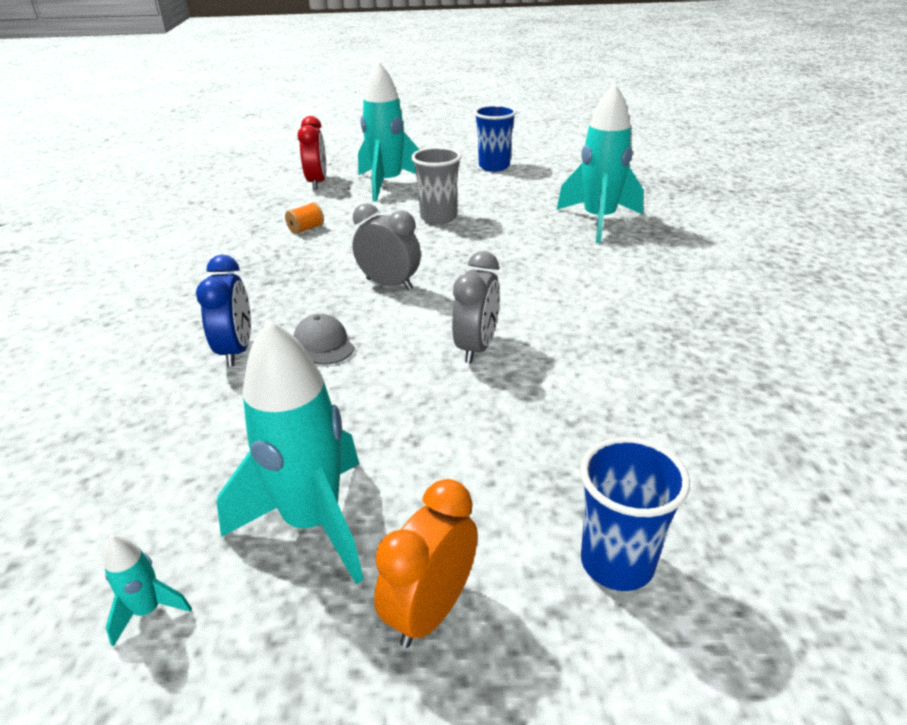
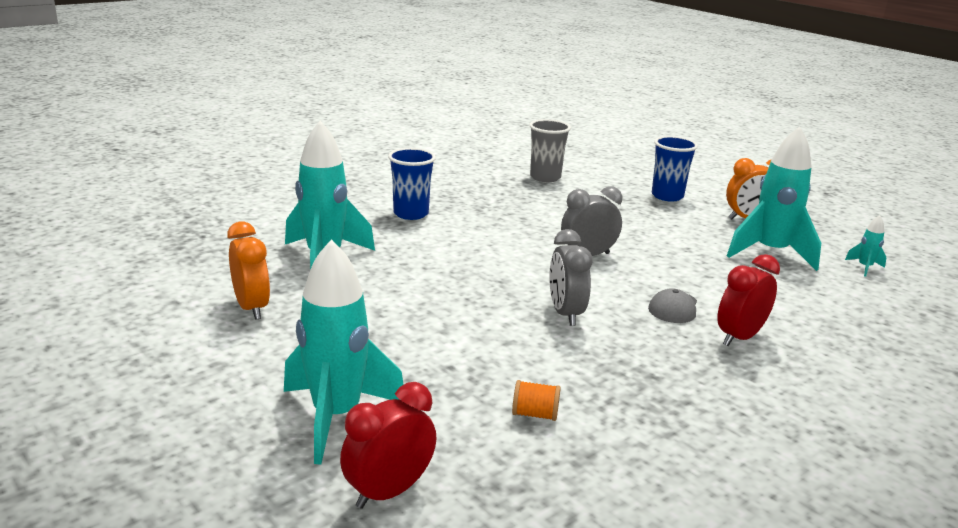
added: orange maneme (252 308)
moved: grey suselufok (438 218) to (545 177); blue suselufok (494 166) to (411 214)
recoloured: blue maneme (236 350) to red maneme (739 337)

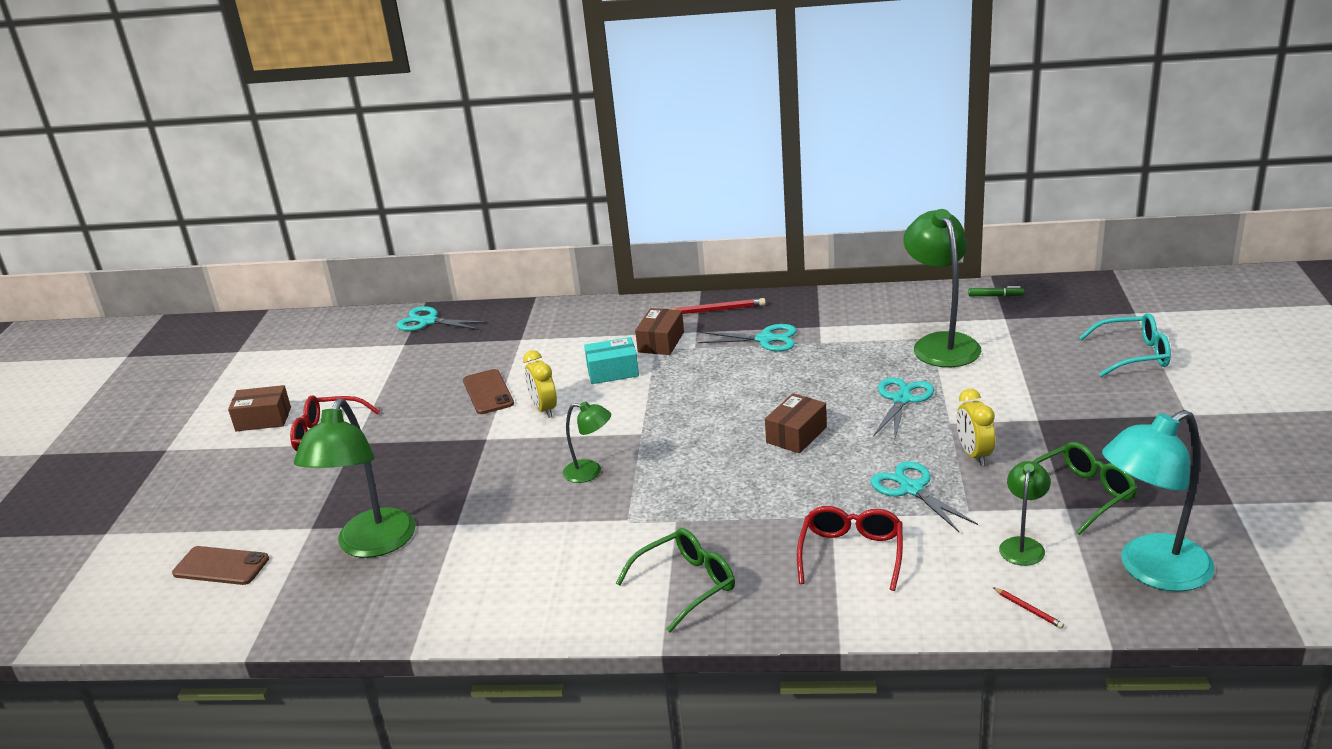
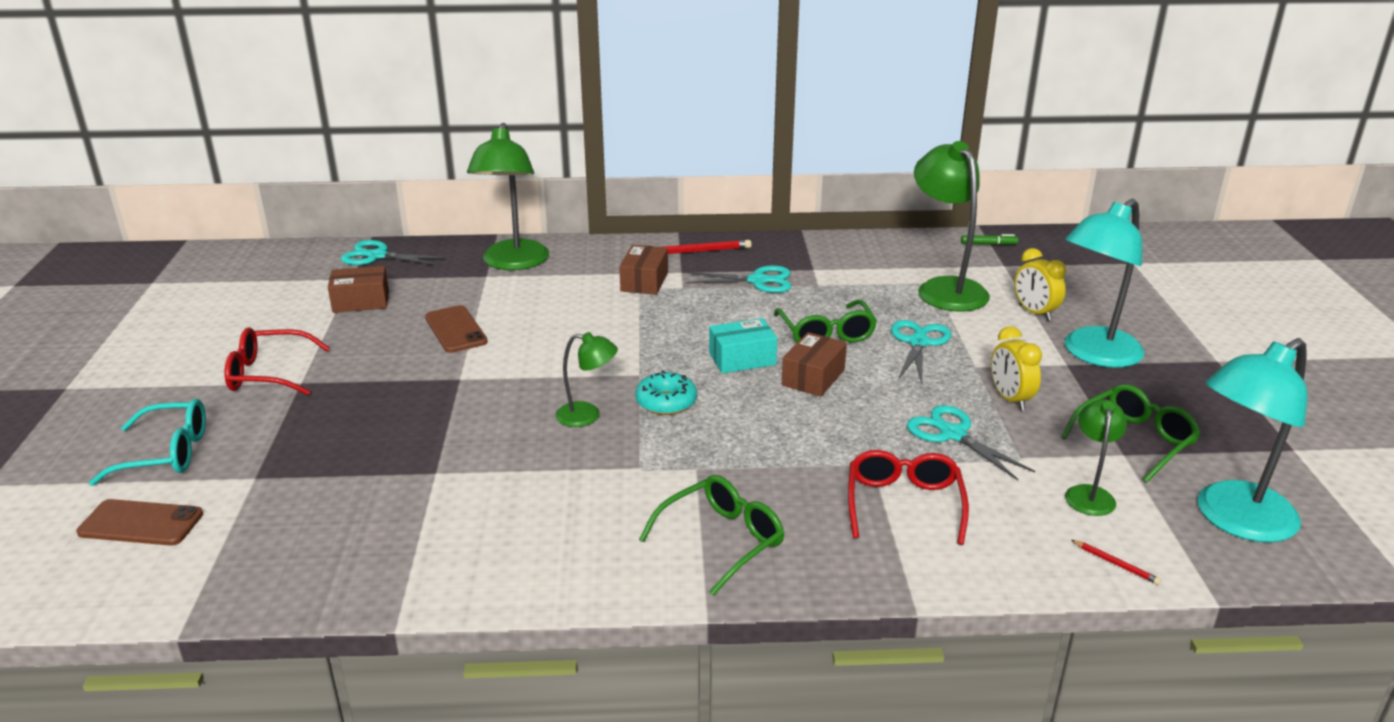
added: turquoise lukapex (666 402); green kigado (826 334); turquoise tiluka (1093 354)
moved: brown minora (263 419) to (361 301); green tiluka (371 545) to (513 263); yellow maneme (544 409) to (1034 312); turquoise minora (613 371) to (742 359); turquoise kigado (1134 355) to (167 453)

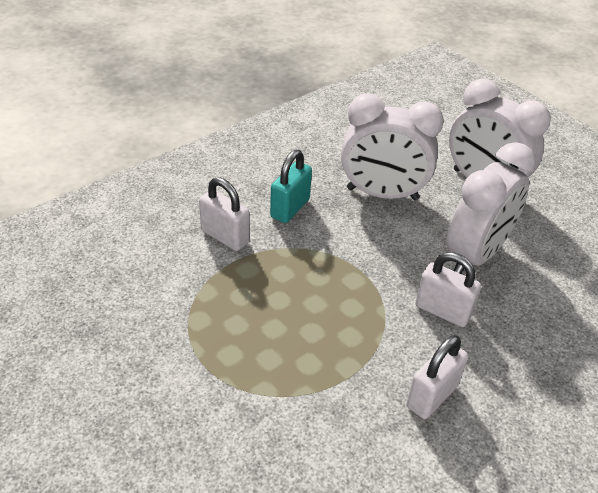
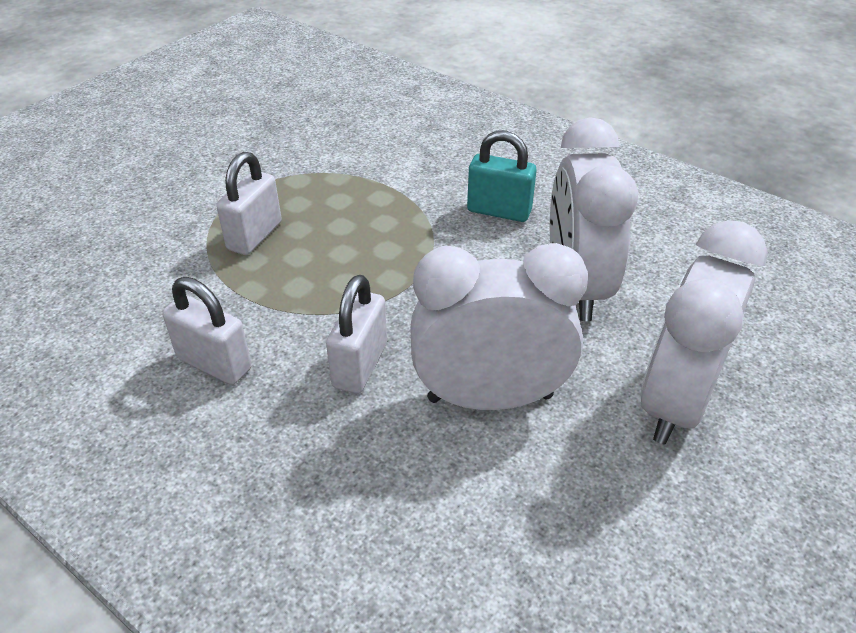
moved: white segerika (225 237) to (255 236)
turned: white maneme (475 255) = (490 397) 150 degrees clockwise

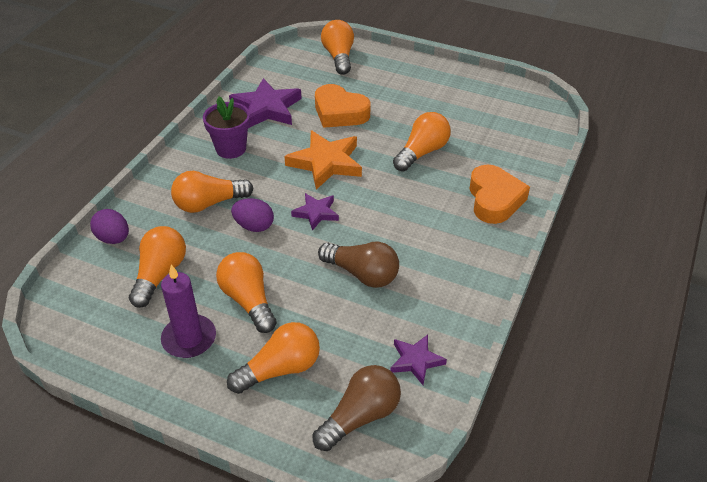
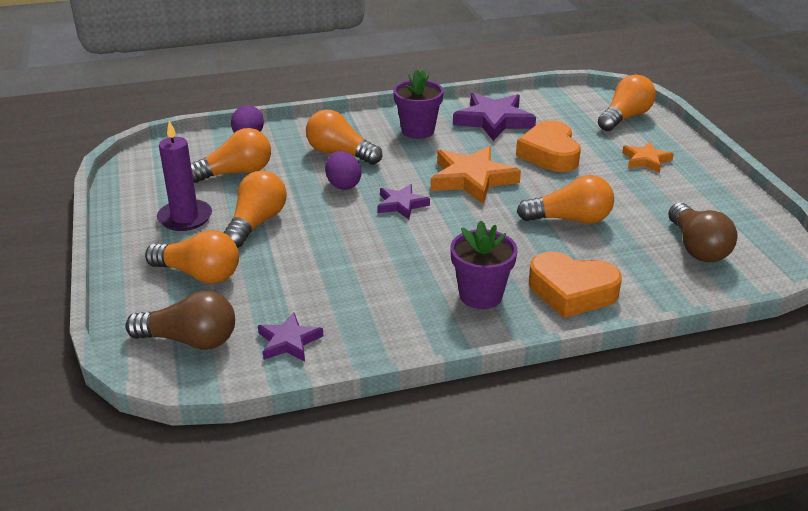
added: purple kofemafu (480 295); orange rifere (646 160)
moved: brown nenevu (362 274) to (697 247)
turned: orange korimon (494 199) = (571 291) 60 degrees clockwise

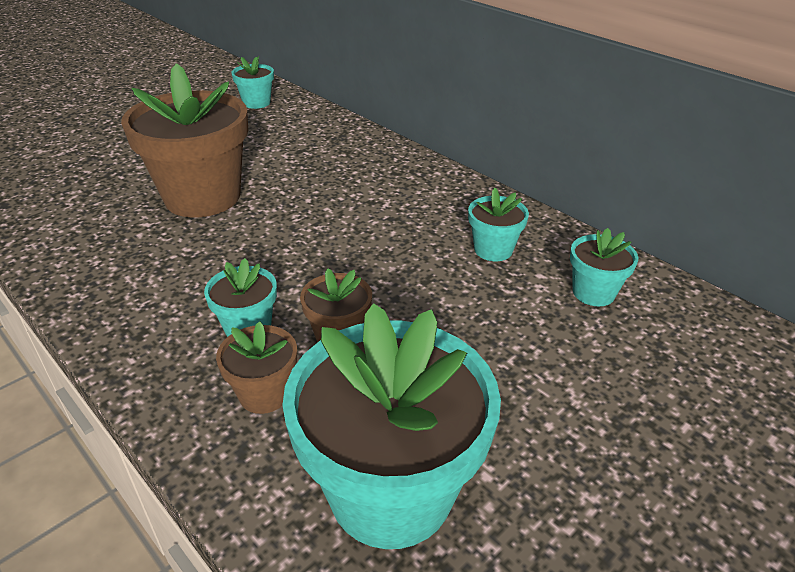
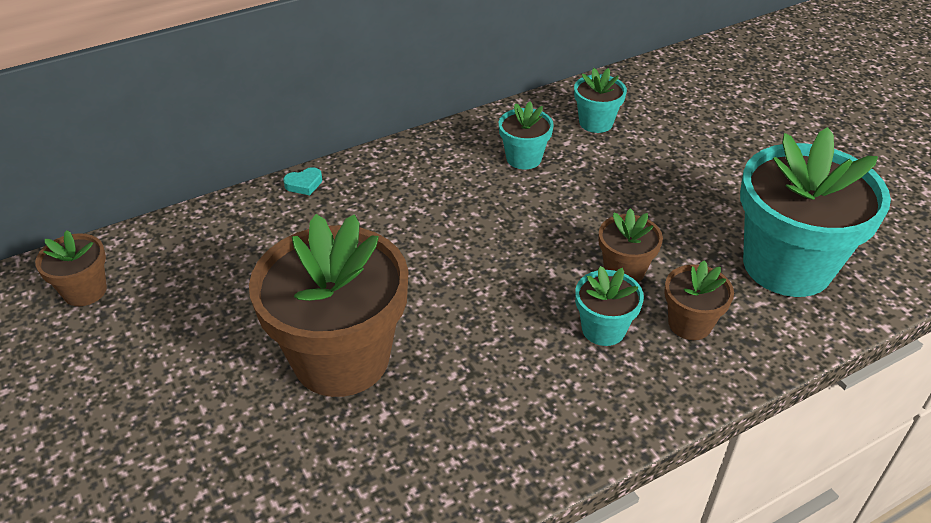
added: turquoise korimon (304 184)
recoloured: turquoise kofemafu (256 103) to brown kofemafu (85 291)

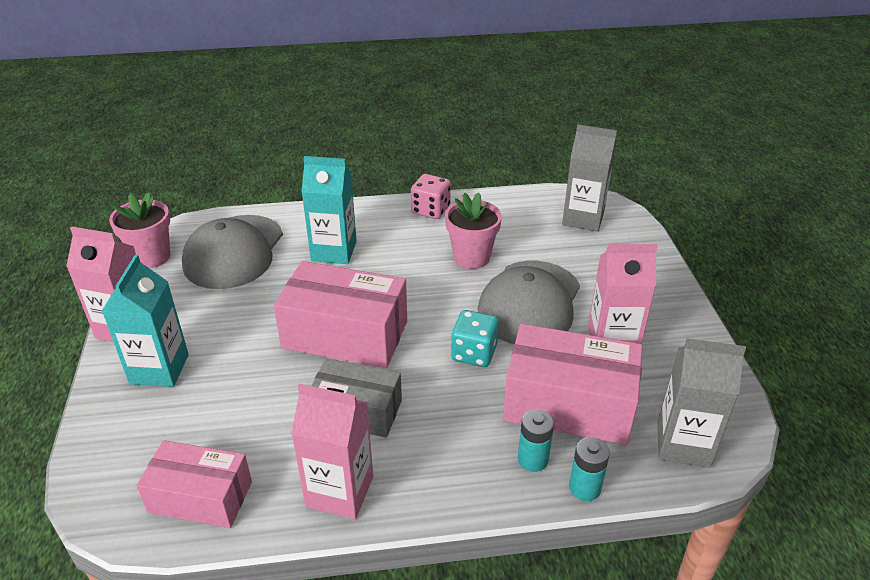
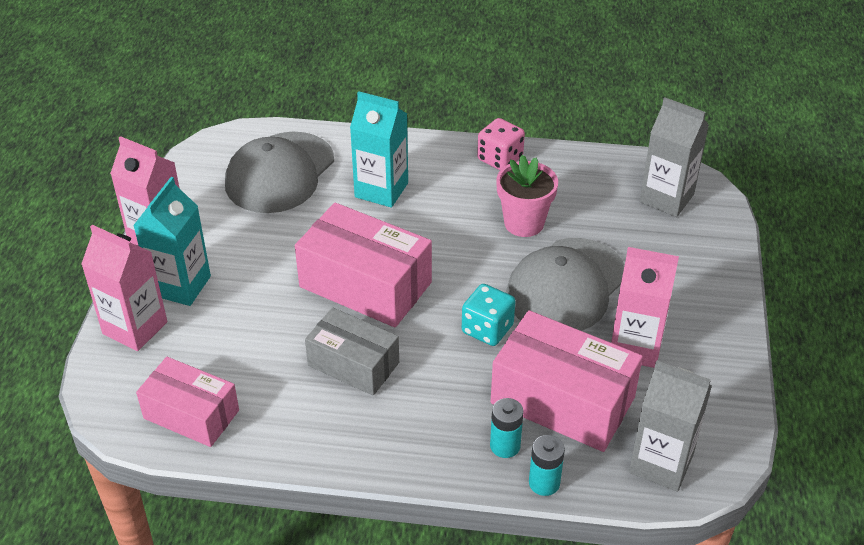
removed: pink kofemafu (151 257)
moved: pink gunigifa (340 491) to (135 328)

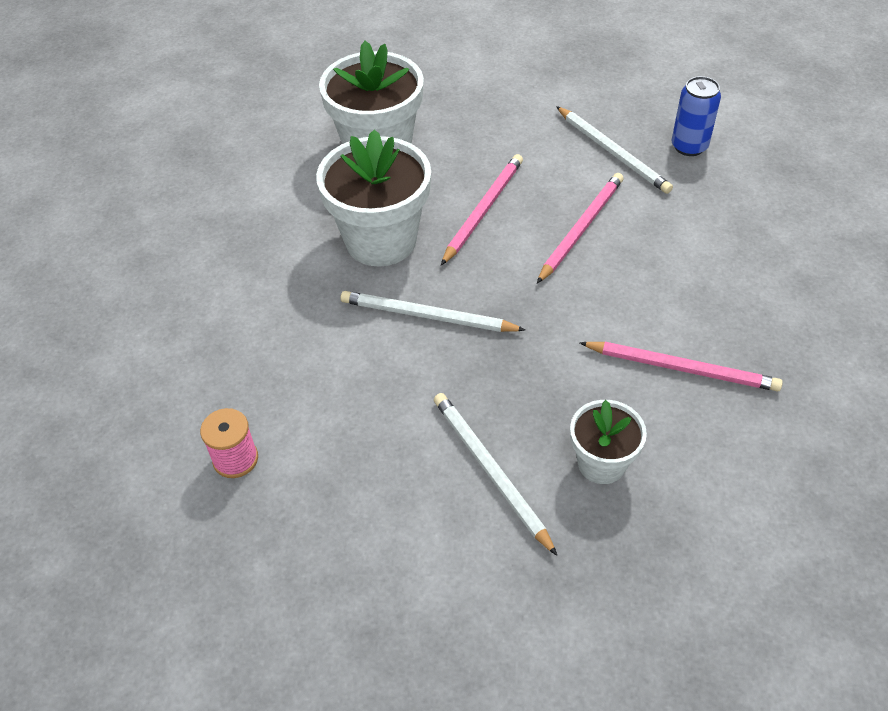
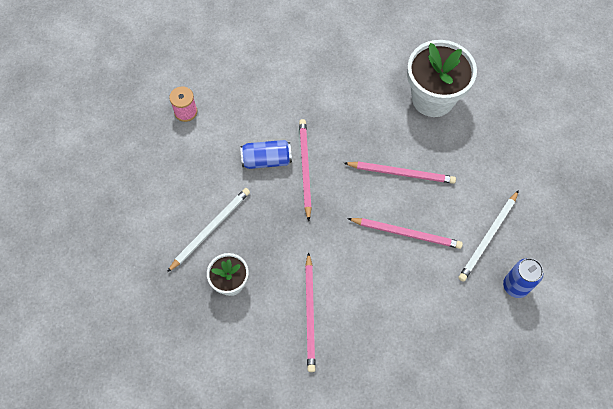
removed: white kofemafu (381 240)
added: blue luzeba (266 160)
recoloured: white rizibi (427 316) to pink rizibi (305 168)

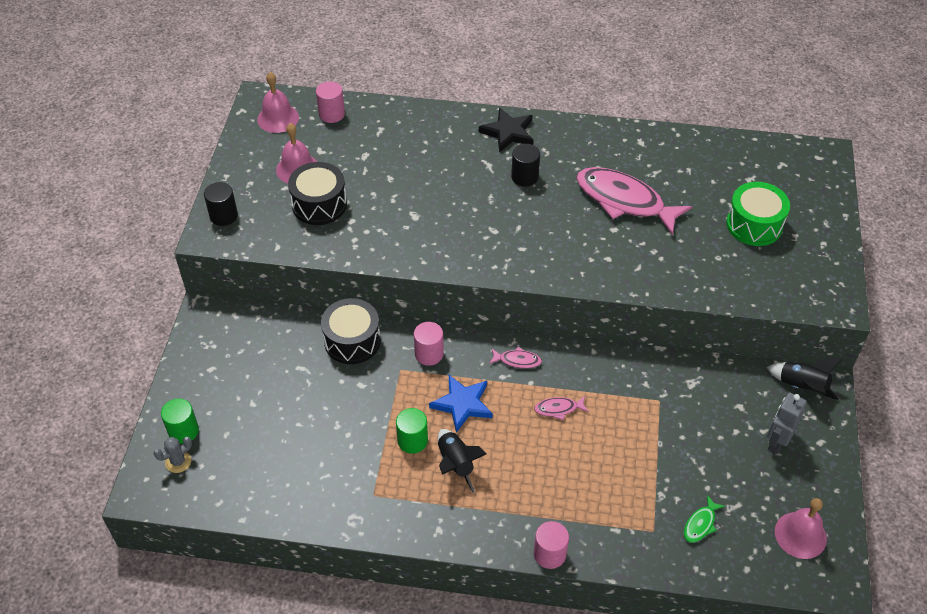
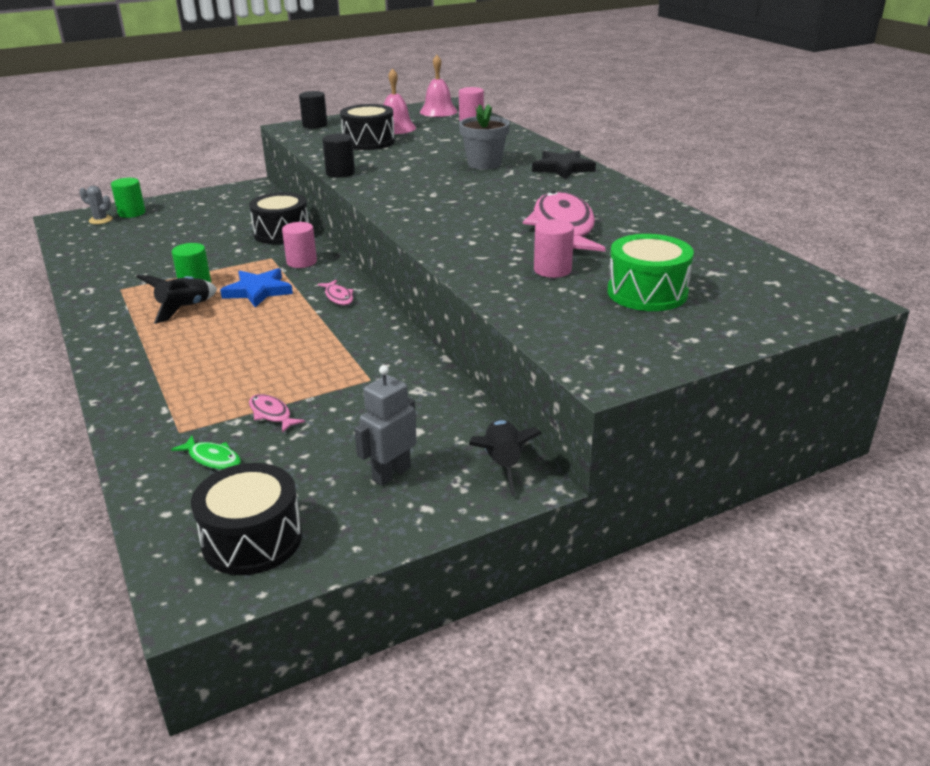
added: grey kofemafu (484 164)
moved: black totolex (524 177) to (340 173); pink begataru (558 409) to (272 414); pink totolex (549 554) to (552 270)
replaced: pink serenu (800 535) to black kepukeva (252 539)
turned: green begataru (700 524) = (212 458) 150 degrees counterclockwise; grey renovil (777 442) = (391 473) 45 degrees counterclockwise

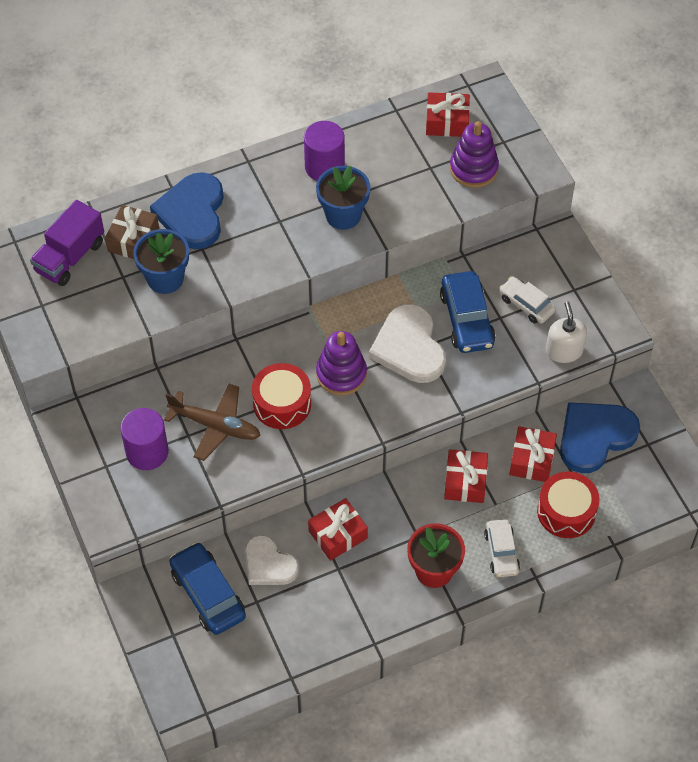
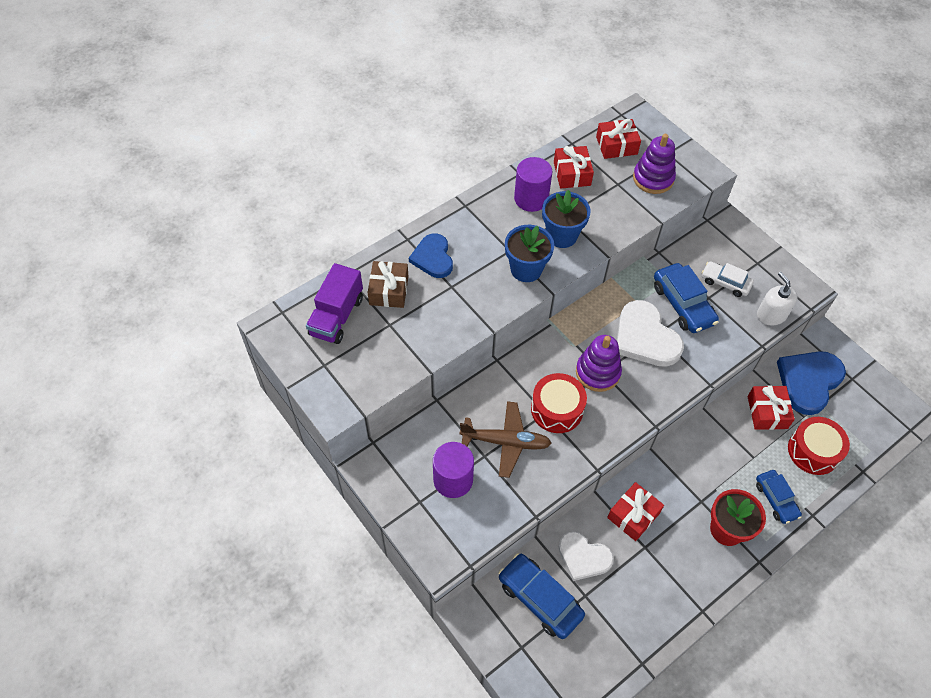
moved: blue kofemafu (165 279) to (526 269); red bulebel (465 482) to (572 174)
recoloured: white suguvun (501 552) to blue suguvun (776 499)
resized: blue korimon (192 213) = (433 258) x0.66

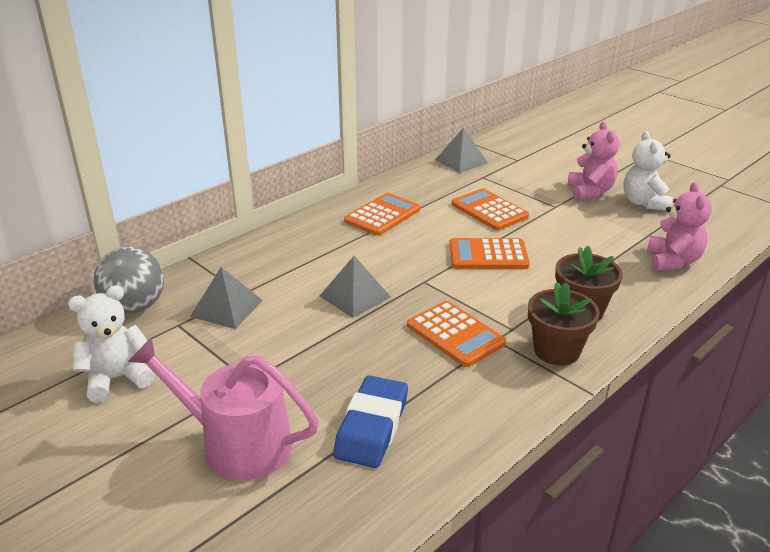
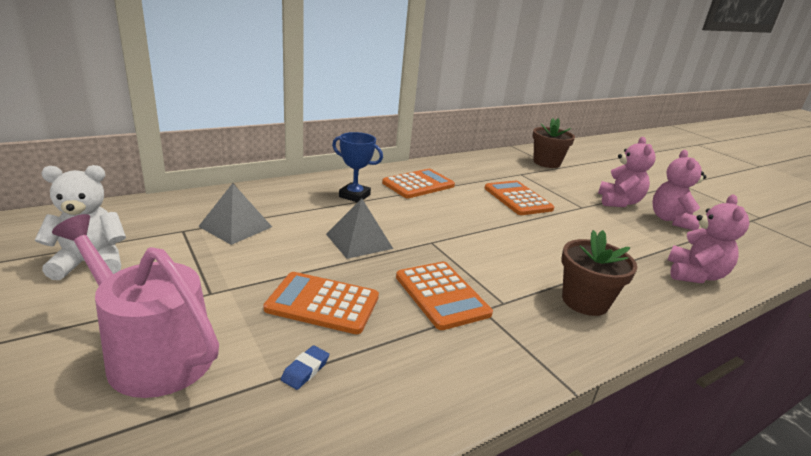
removed: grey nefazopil (135 307); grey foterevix (461 161)
added: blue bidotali (354 196)
moved: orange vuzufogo (488 255) to (322 303); brown kofemafu (556 351) to (546 163)
recoloured: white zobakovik (644 203) to pink zobakovik (671 220)
resized: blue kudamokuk (372 427) = (305 370) x0.42

